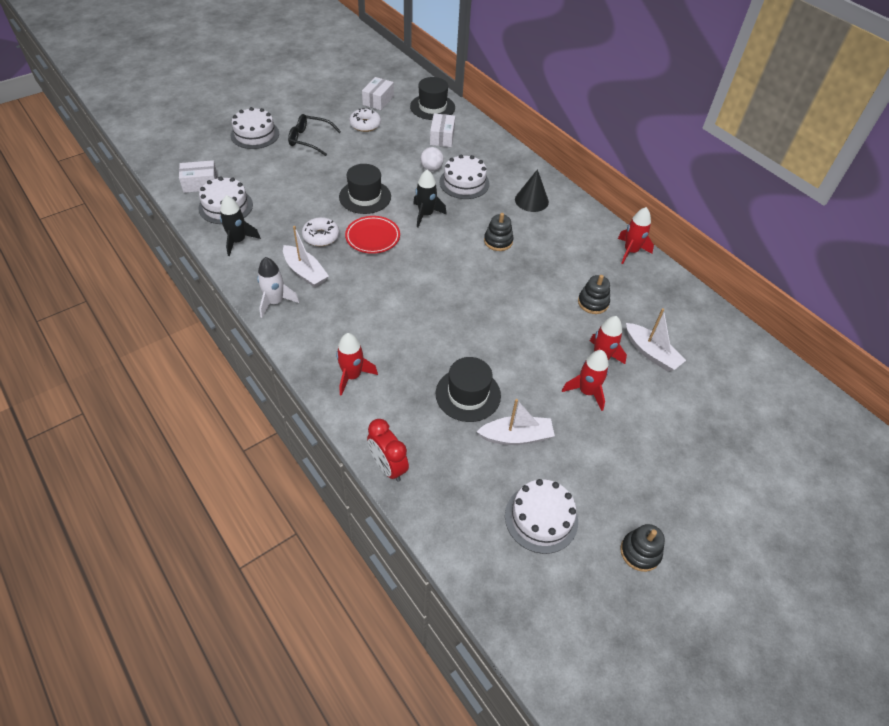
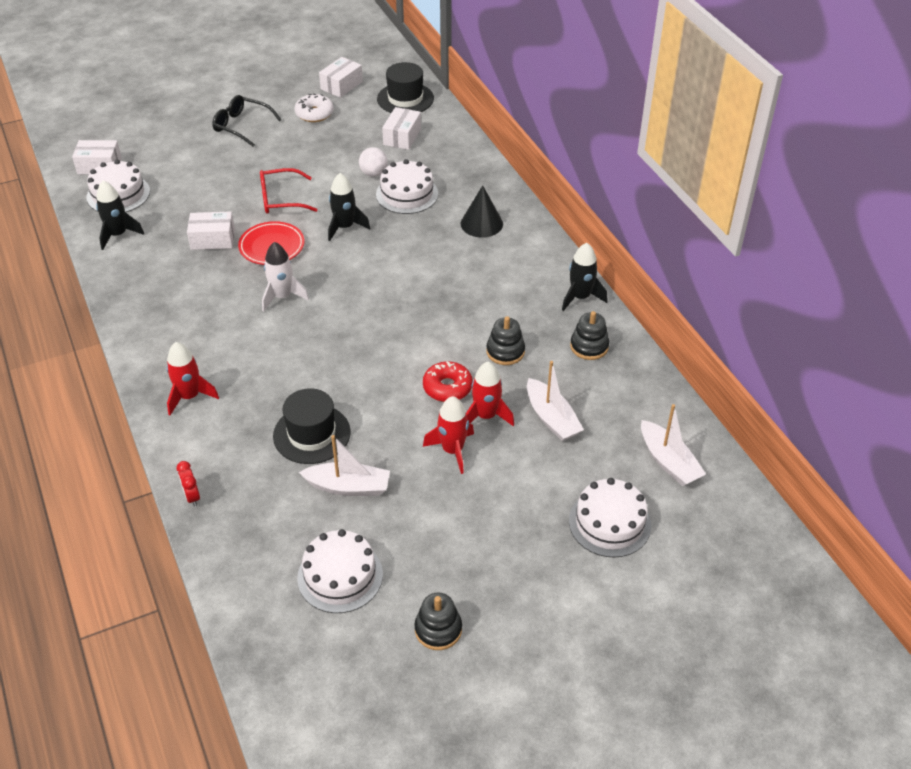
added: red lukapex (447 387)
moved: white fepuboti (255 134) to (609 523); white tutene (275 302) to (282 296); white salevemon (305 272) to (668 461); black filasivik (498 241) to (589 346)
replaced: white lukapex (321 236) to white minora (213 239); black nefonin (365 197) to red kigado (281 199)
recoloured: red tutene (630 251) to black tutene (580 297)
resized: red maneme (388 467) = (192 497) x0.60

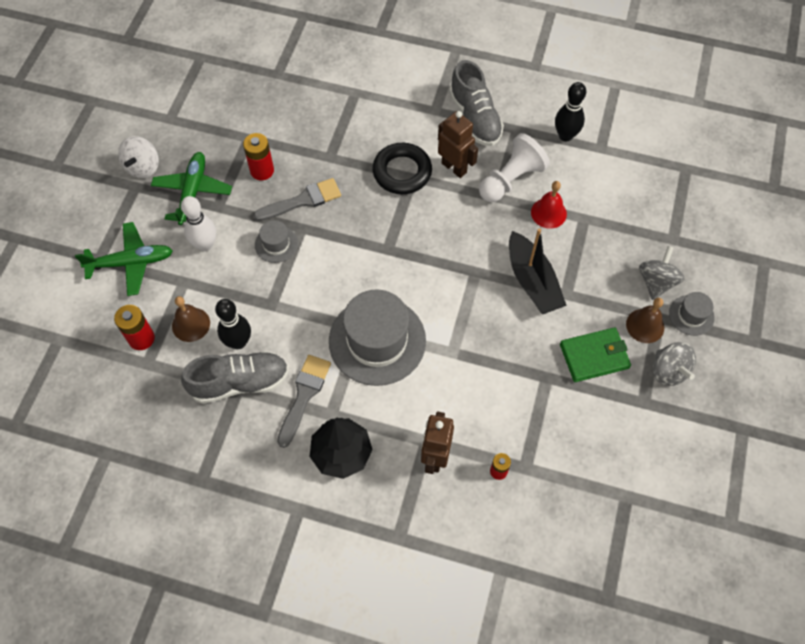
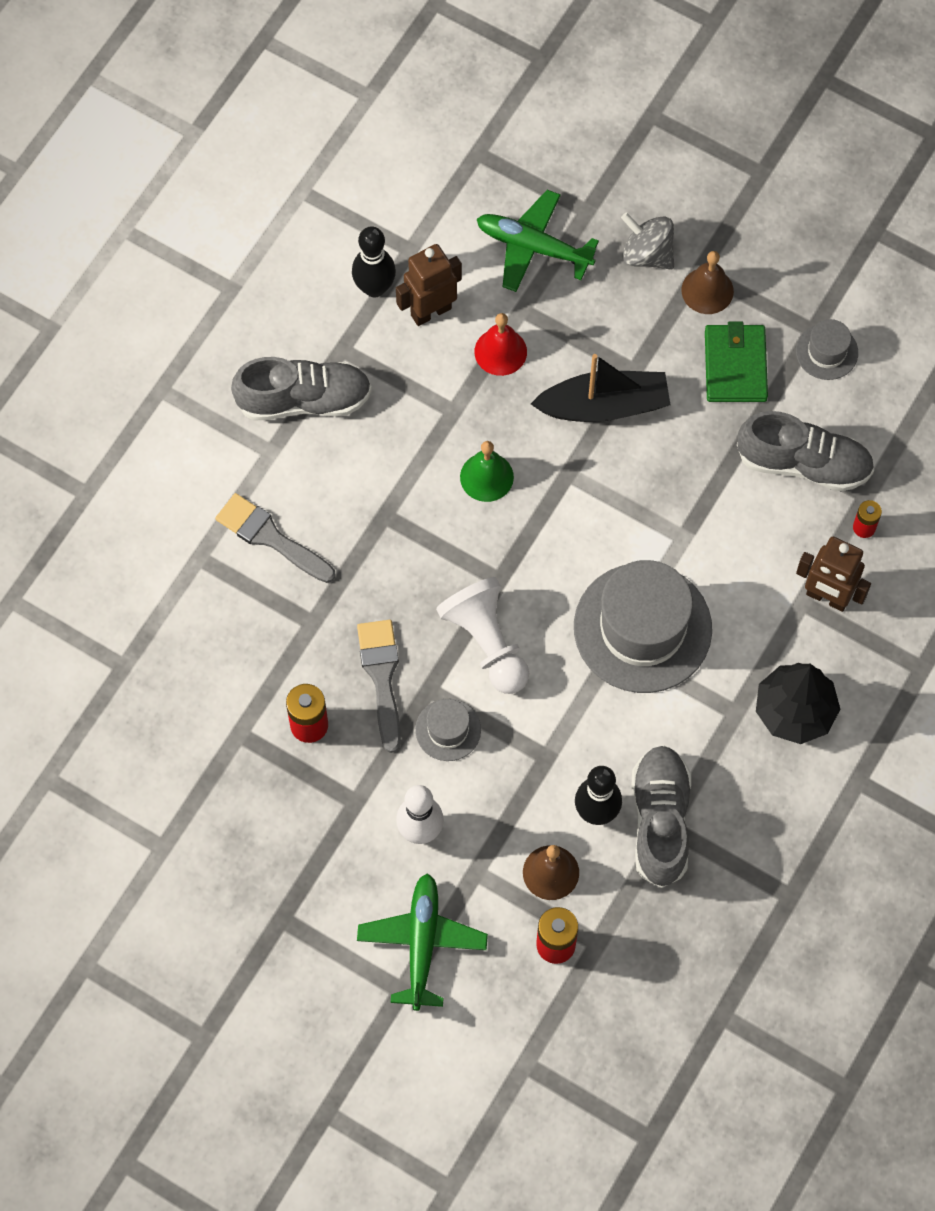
removed: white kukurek (143 167); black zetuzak (402 172); grey kukurek (668 371)
added: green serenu (486 477); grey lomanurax (803 463)
moved: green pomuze (192 192) to (533 247); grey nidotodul (304 395) to (270 537); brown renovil (454 167) to (430 311); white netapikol (511 179) to (487 642); grey nefonin (691 315) to (827 352)

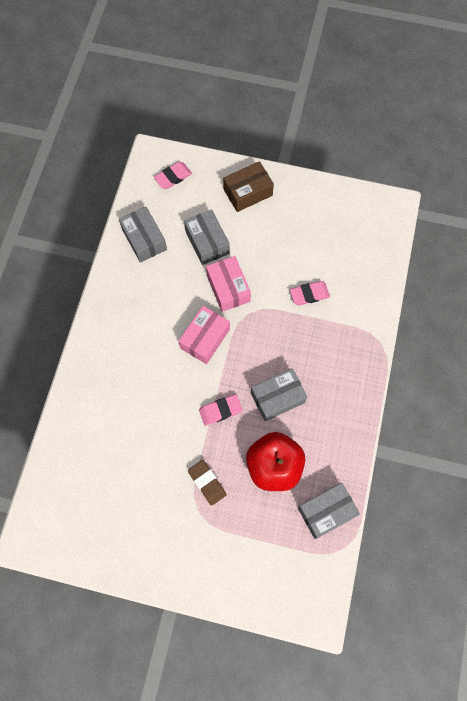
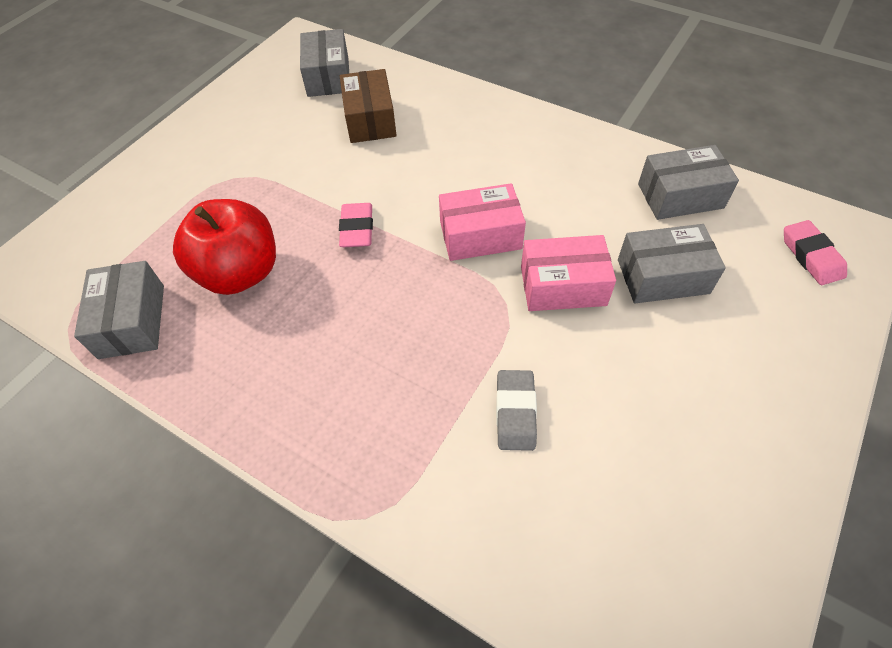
removed: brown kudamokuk (207 483)
moved: brown minora (248 192) to (370 119); grey minora (277 397) to (328 76)
recoloured: pink kudamokuk (309 294) to grey kudamokuk (515 412)
turned: pink minora (205 338) = (480 235) 60 degrees counterclockwise

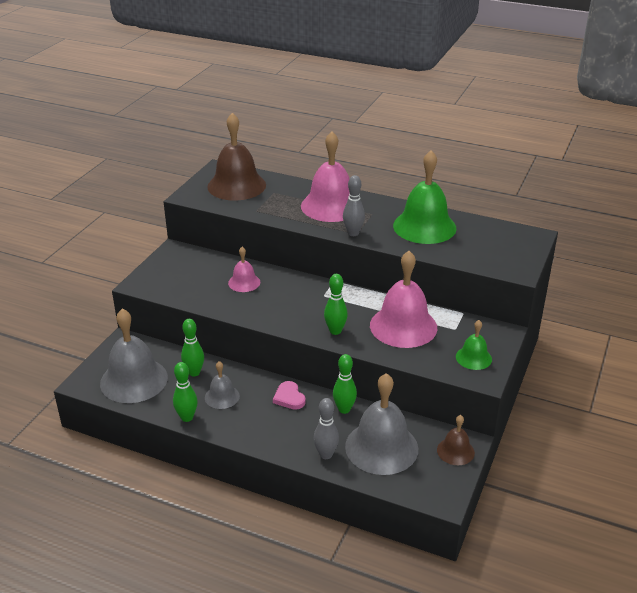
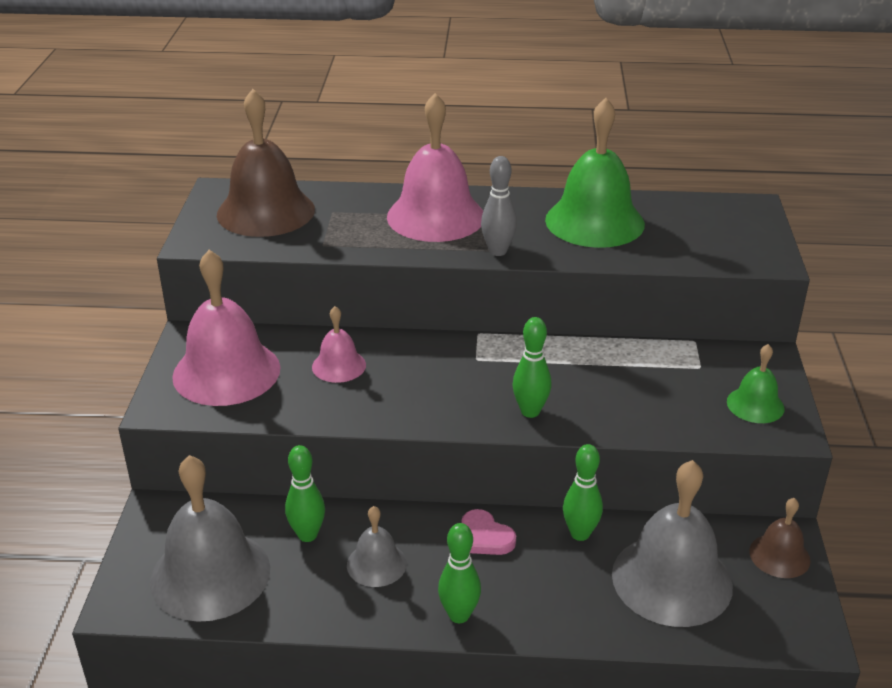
removed: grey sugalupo (326 454)
moved: green sugalupo (187 417) to (459 615); pink serenu (403 326) to (226 372)

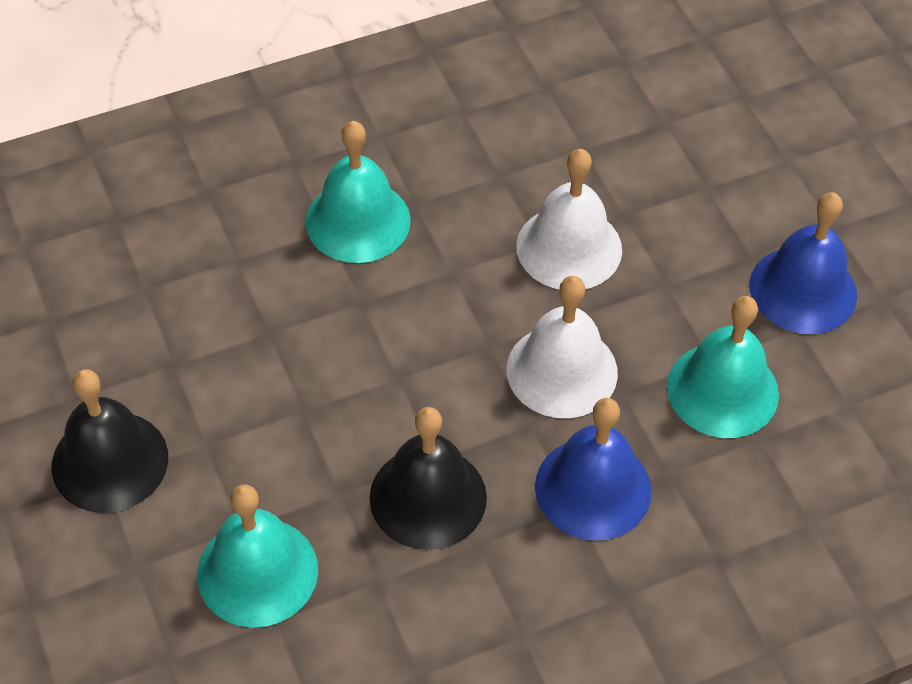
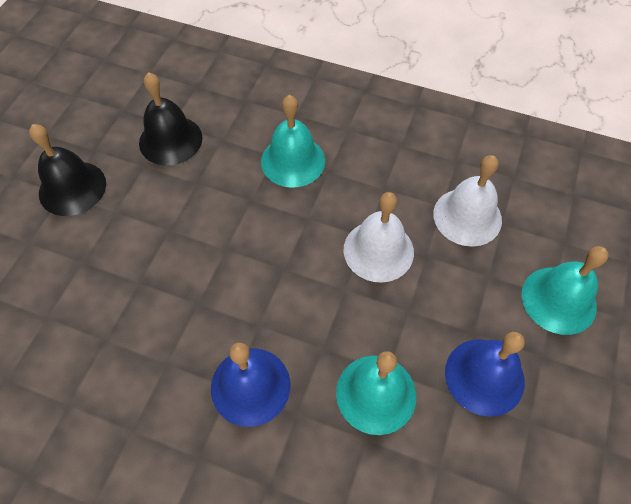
moved: turquoise serenu (257 571) to (558 300); black serenu (428 497) to (170 140); white serenu (562 370) to (467 216)

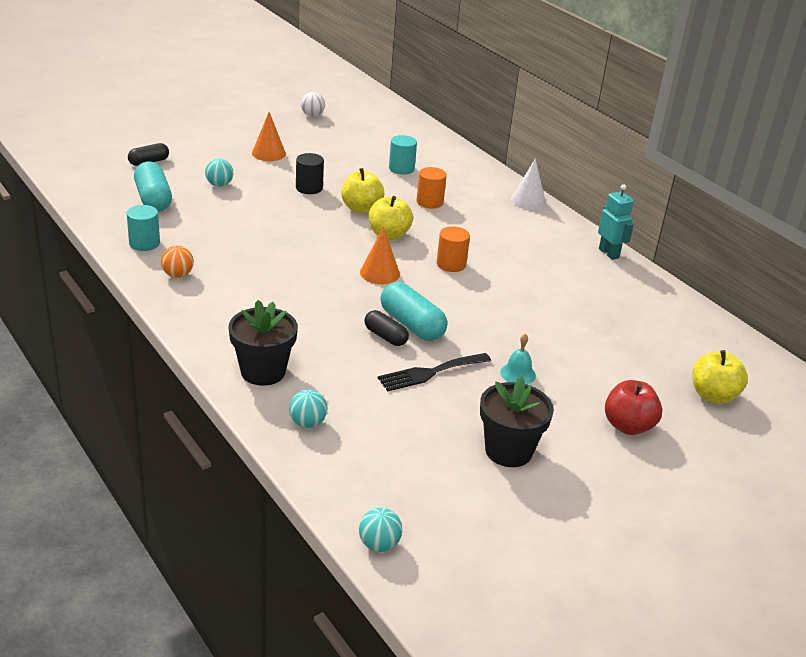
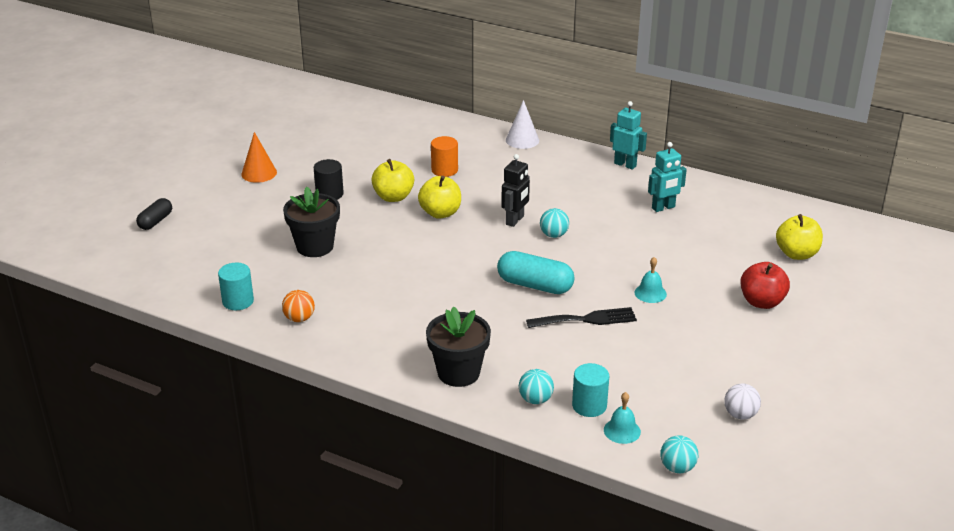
removed: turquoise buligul (153 199); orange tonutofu (380 273); black buligul (385 336)
added: turquoise serenu (622 431); turquoise renovil (663 208)
moved: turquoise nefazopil (219 185) to (553 235); white nefazopil (312 115) to (740 414); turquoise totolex (401 168) to (589 406); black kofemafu (508 451) to (315 246)
replaced: orange totolex (451 264) to black renovil (515 220)
turned: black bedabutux (430 373) = (586 319) 135 degrees counterclockwise

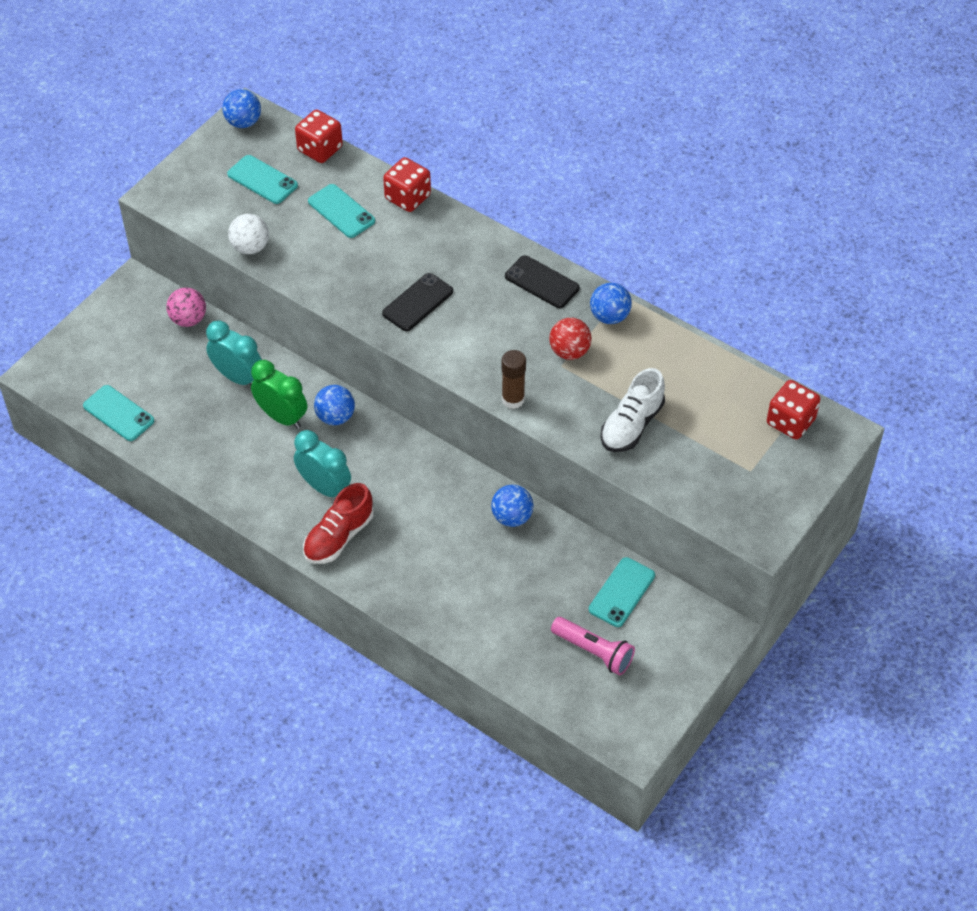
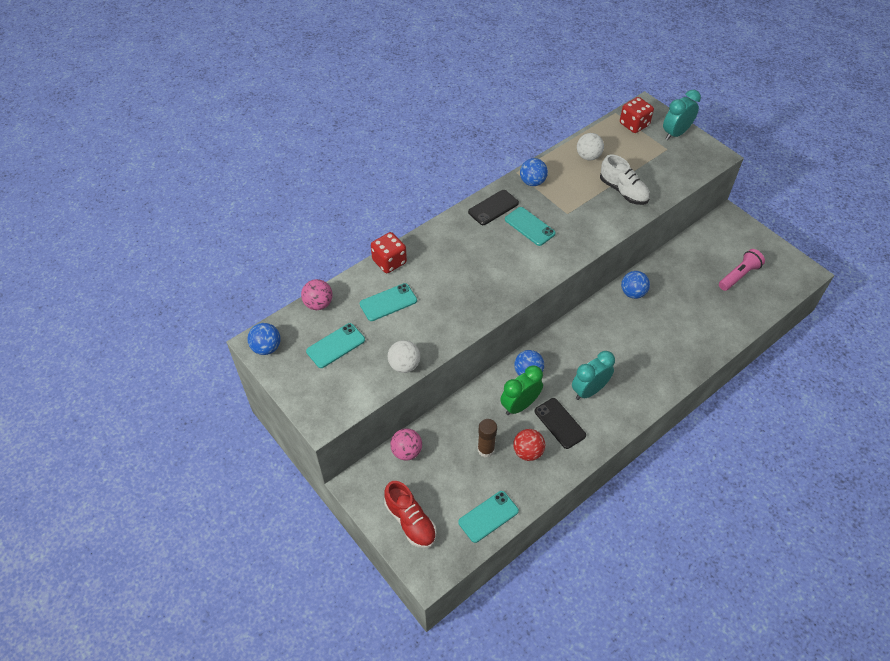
added: white nefazopil (588 156)
moved: turquoise maneme (238 377) to (675 133); red lomanurax (339 537) to (410 521); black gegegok (417 302) to (559 423); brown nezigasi (513 399) to (486 449); red nefazopil (569 351) to (528 452); turquoise gegegok (622 592) to (529 226)
replaced: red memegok (320 149) to pink nefazopil (318 304)

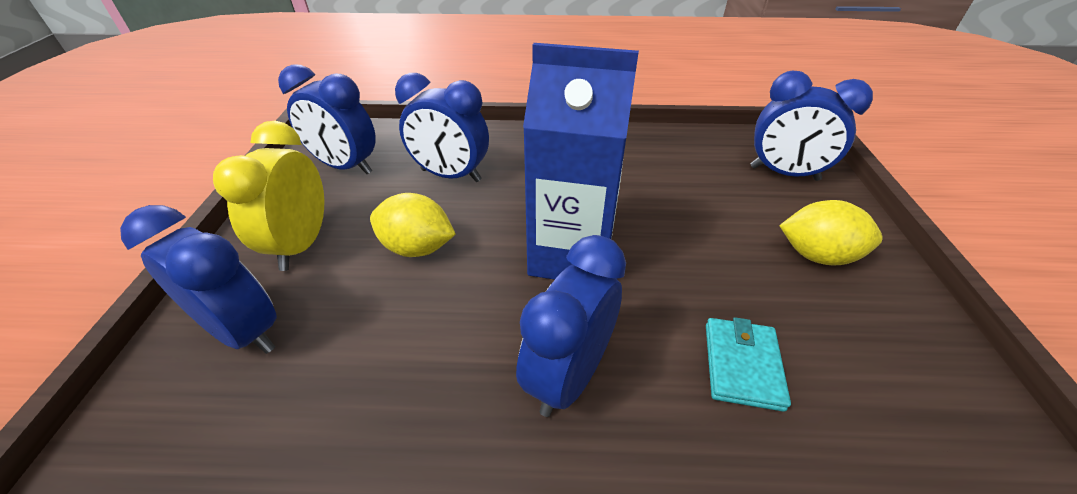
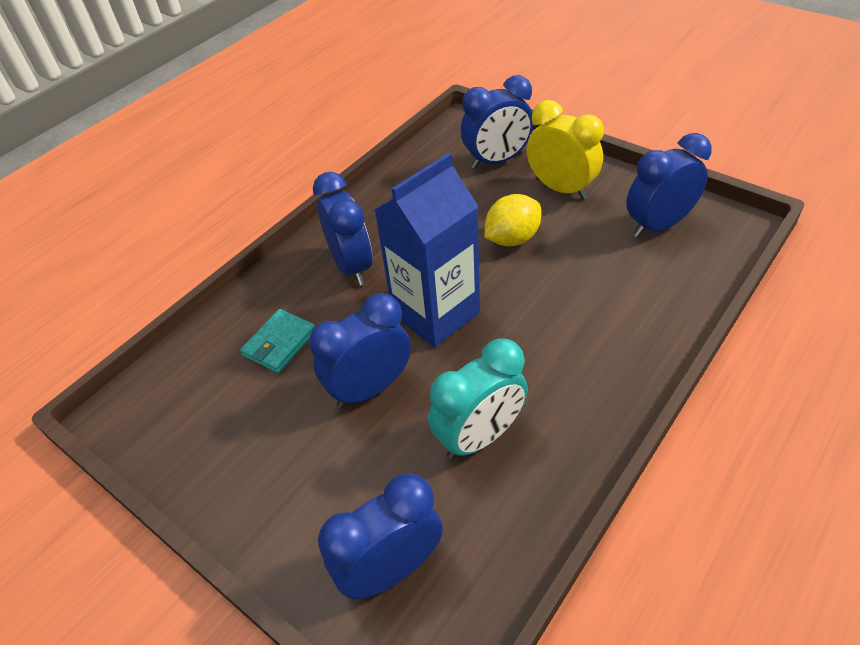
removed: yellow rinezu (817 255)
added: turquoise maneme (479 437)
moved: blue maneme (450 175) to (370 388)
turned: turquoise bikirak (742 365) = (280 343) 75 degrees clockwise

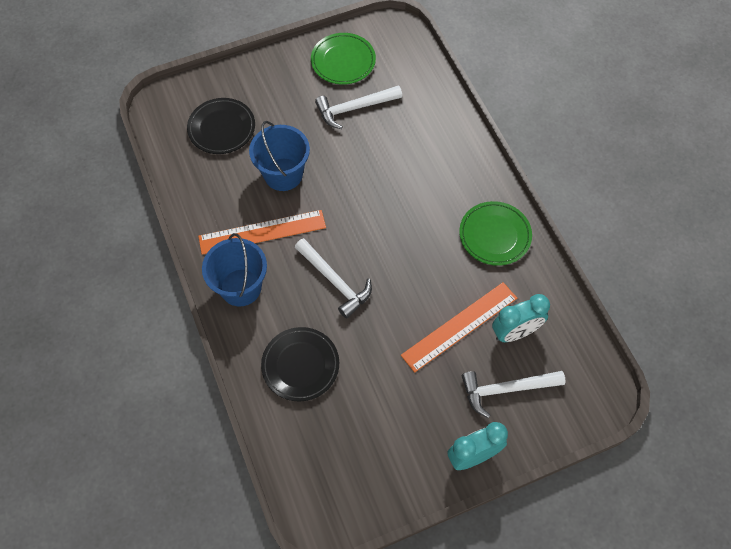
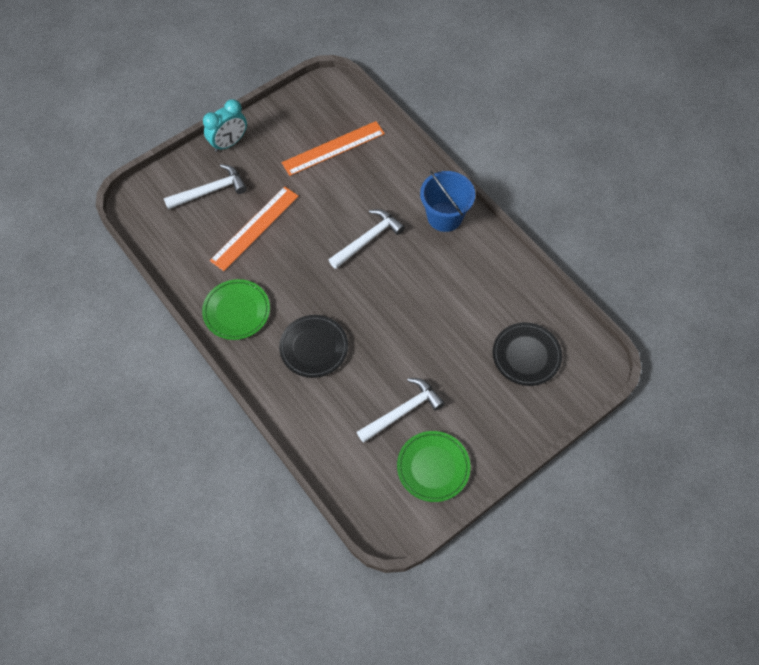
removed: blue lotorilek (283 174); turquoise maneme (515 332)
moved: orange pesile (262 232) to (333 148); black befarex (300 365) to (314 348)
turned: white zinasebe (335 281) = (368 239) 105 degrees clockwise

